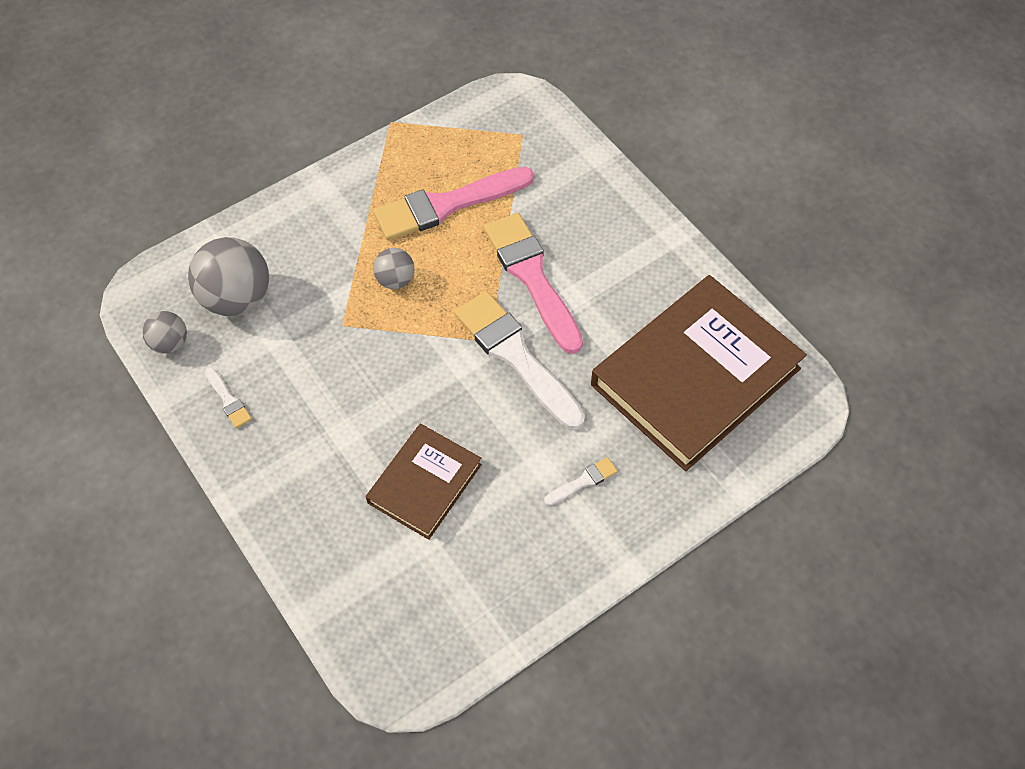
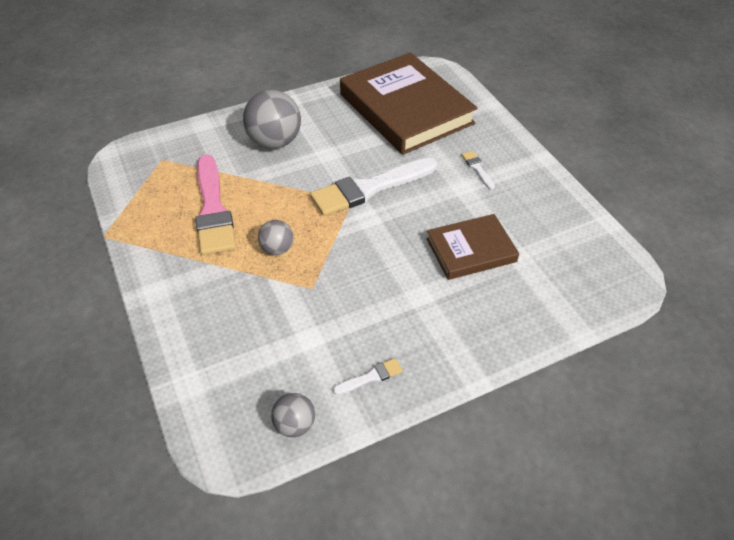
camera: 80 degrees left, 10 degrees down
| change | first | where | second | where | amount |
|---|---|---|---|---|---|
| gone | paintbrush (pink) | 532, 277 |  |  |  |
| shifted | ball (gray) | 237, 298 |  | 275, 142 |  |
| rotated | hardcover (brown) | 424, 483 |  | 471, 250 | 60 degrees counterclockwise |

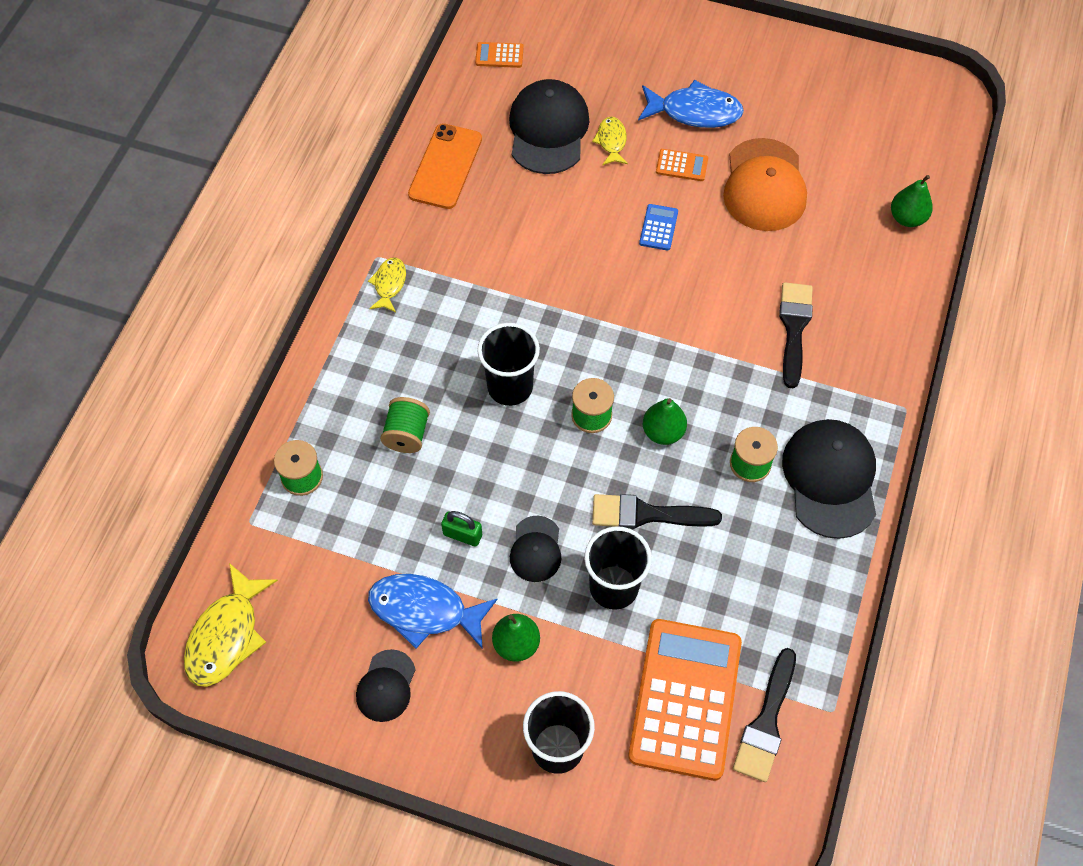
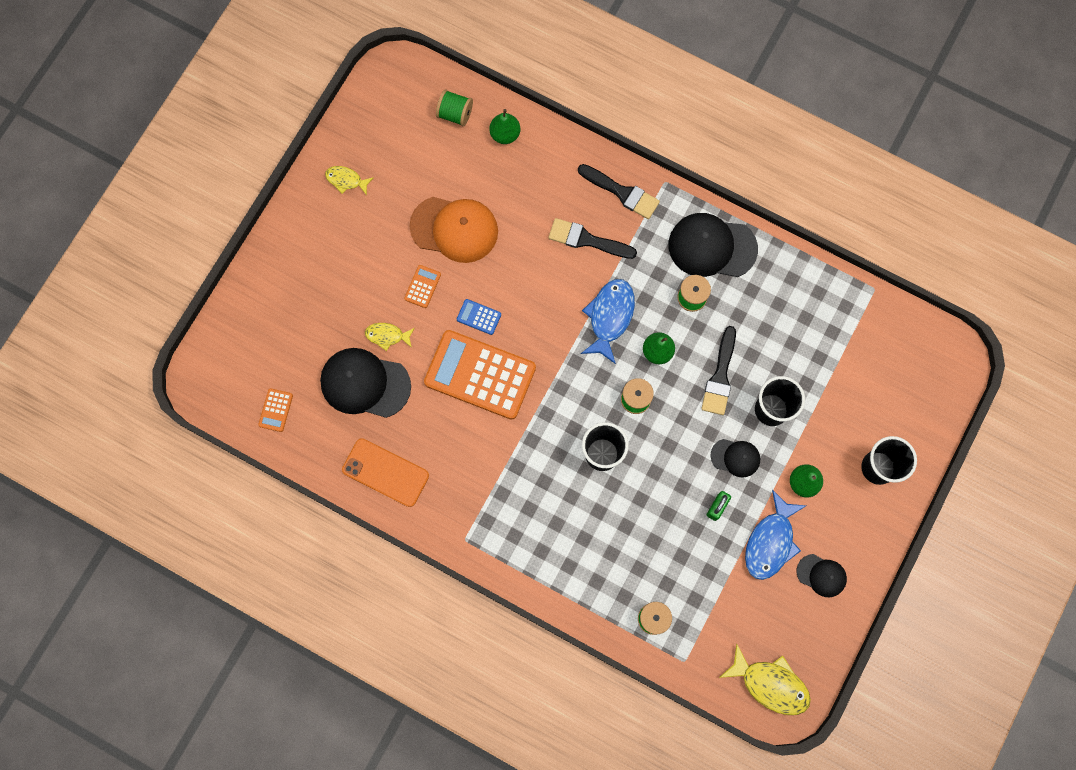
camera: 80 degrees left, 15 degrees up
| change | first | where | second | where | amount |
|---|---|---|---|---|---|
| shifted | fish (golden) | 389, 284 |  | 346, 180 |  |
| shifted | reel of thread (green) | 407, 434 |  | 455, 114 |  |
| shifted | pocket calculator (bright orange) | 685, 699 |  | 480, 375 |  |
| shifted | fish (royal blue) | 694, 112 |  | 610, 317 |  |
| shifted | paintbrush (black) | 766, 722 |  | 622, 192 |  |

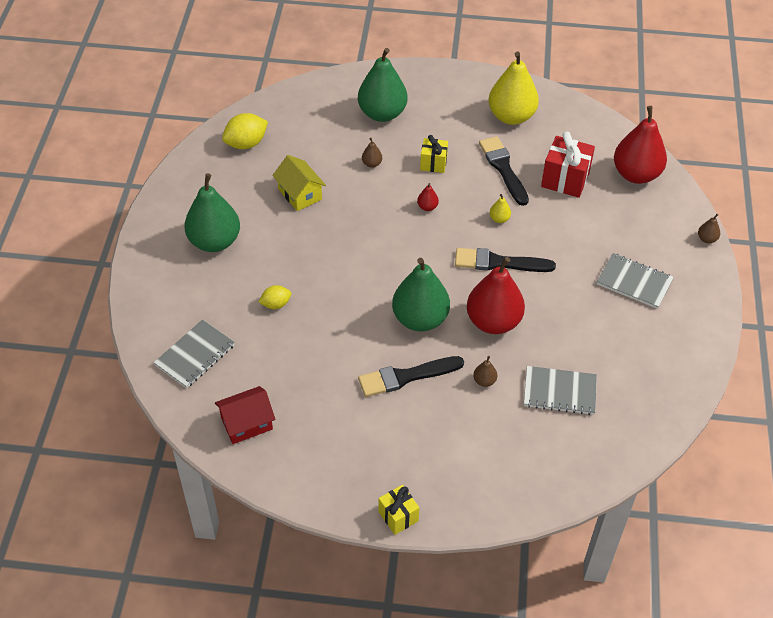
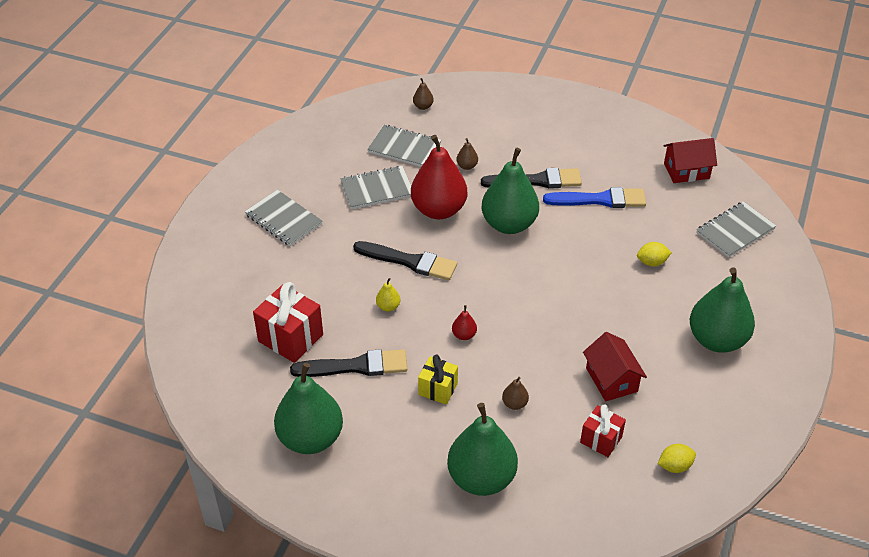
camera: 165 degrees left, 5 degrees down
| change | first | where | second | where | amount |
|---|---|---|---|---|---|
| gone | wrapped gift (golden) | 398, 516 |  |  |  |
| gone | pear (crimson) | 636, 174 |  |  |  |
| new |  |  | exercise book (gray) | 377, 189 |  |
| new |  |  | paintbrush (royal blue) | 600, 200 |  |
| new |  |  | wrapped gift (crimson) | 601, 439 |  |
| shifted | pear (brown) | 707, 239 |  | 423, 106 |  |
| repainted | house (golden) | 300, 194 | house (crimson) | 611, 379 |  |
| repainted | pear (golden) | 511, 116 | pear (green) | 310, 438 |  |
| rotated | paintbrush (black) | 503, 168 |  | 356, 366 | 90 degrees counterclockwise |
| scaled | lemon (golden) | 246, 144 |  | 674, 466 | x0.60 |

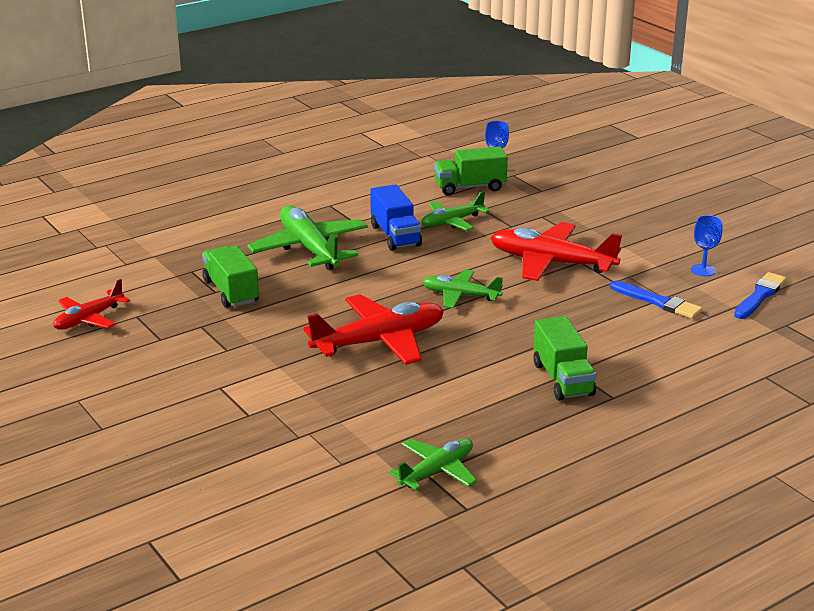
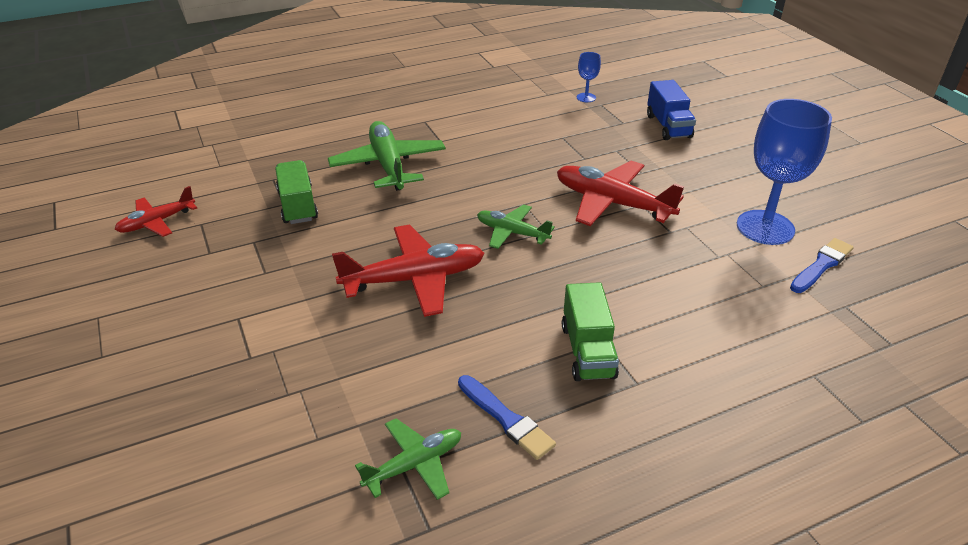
camera: 10 degrees right, 10 degrees up
| change | first | where | second | where | amount |
|---|---|---|---|---|---|
| gone | plane (green) | 452, 222 |  |  |  |
| gone | truck (green) | 470, 187 |  |  |  |
| shifted | truck (royal blue) | 395, 236 |  | 668, 126 |  |
| shifted | paintbrush (royal blue) | 658, 302 |  | 506, 419 |  |
| scaled | goblet (royal blue) | 703, 270 |  | 765, 227 | x2.25 |

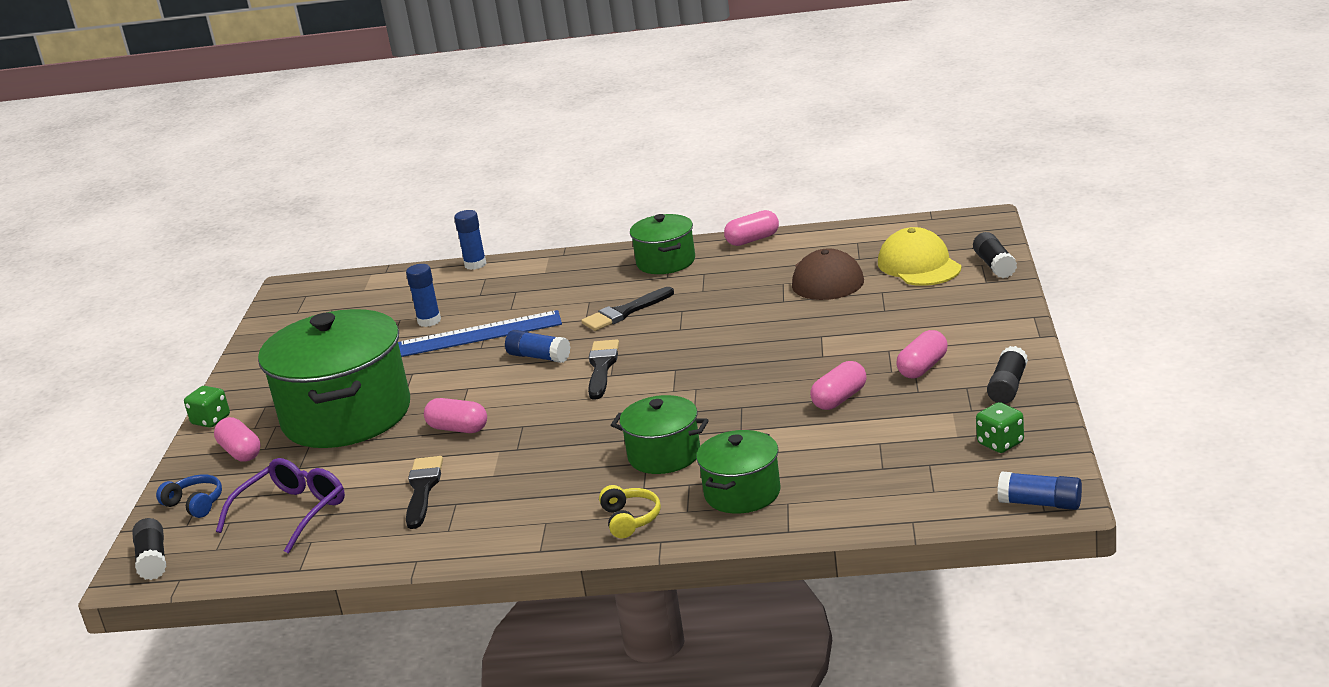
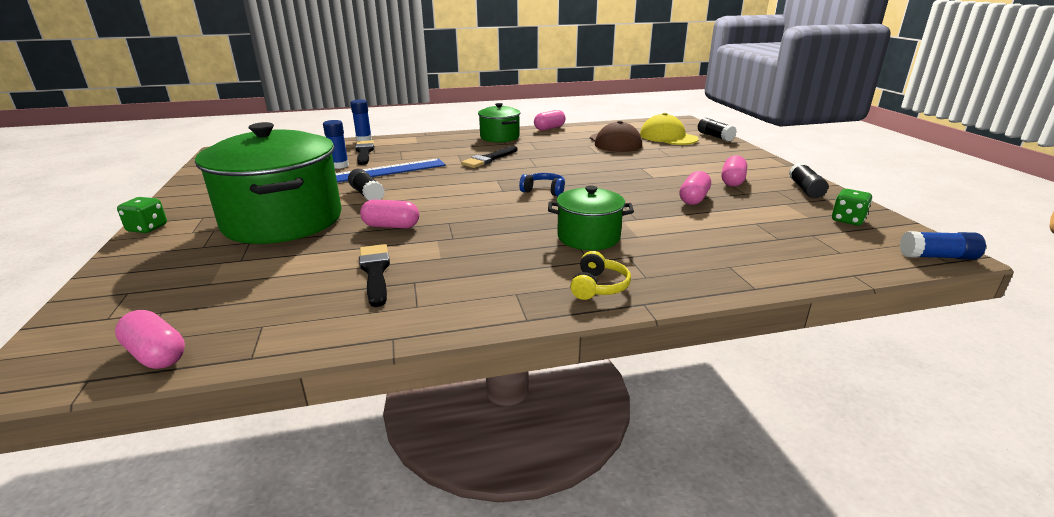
camera: 20 degrees left, 0 degrees up
| change | first | where | second | where | amount |
|---|---|---|---|---|---|
| gone | spectacles (royal purple) | 292, 513 |  |  |  |
| gone | glue (royal blue) | 539, 357 |  |  |  |
| gone | cooking pot (green) | 742, 493 |  |  |  |
| shifted | glue (black) | 153, 560 |  | 367, 194 |  |
| shifted | headphones (royal blue) | 195, 504 |  | 544, 191 |  |
| shifted | capsule (pink) | 240, 452 |  | 156, 355 |  |
| shifted | paintbrush (black) | 602, 367 |  | 364, 152 |  |
| rotated | headphones (golden) | 630, 519 |  | 598, 286 | 45 degrees clockwise |

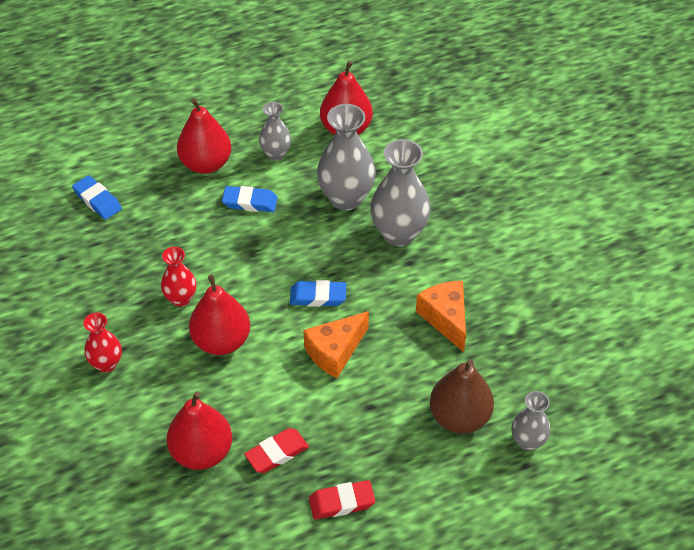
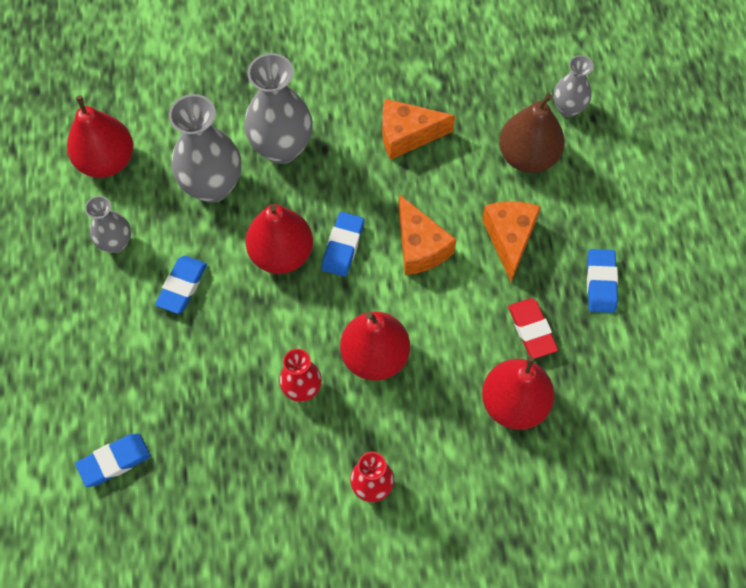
camera: 75 degrees left, 15 degrees up
| change | first | where | second | where | amount |
|---|---|---|---|---|---|
| new |  |  | cheese (bright orange) | 509, 238 |  |
| shifted | pear (crimson) | 206, 164 |  | 281, 253 |  |
| repainted | pencil eraser (crimson) | 342, 502 | pencil eraser (royal blue) | 601, 283 |  |

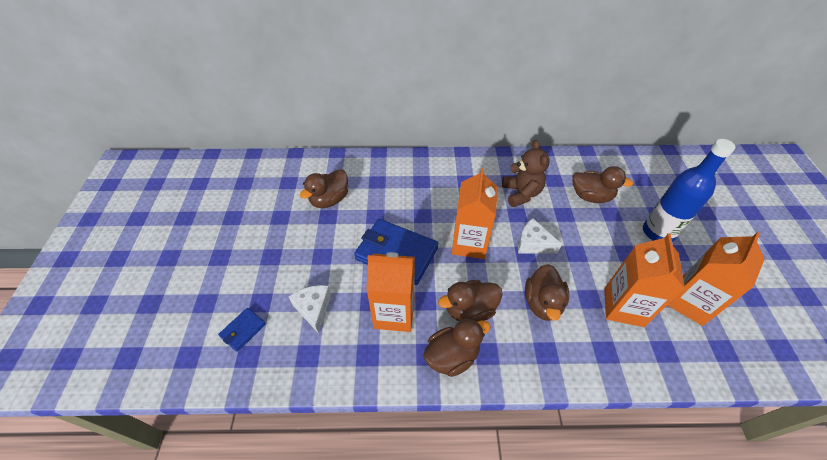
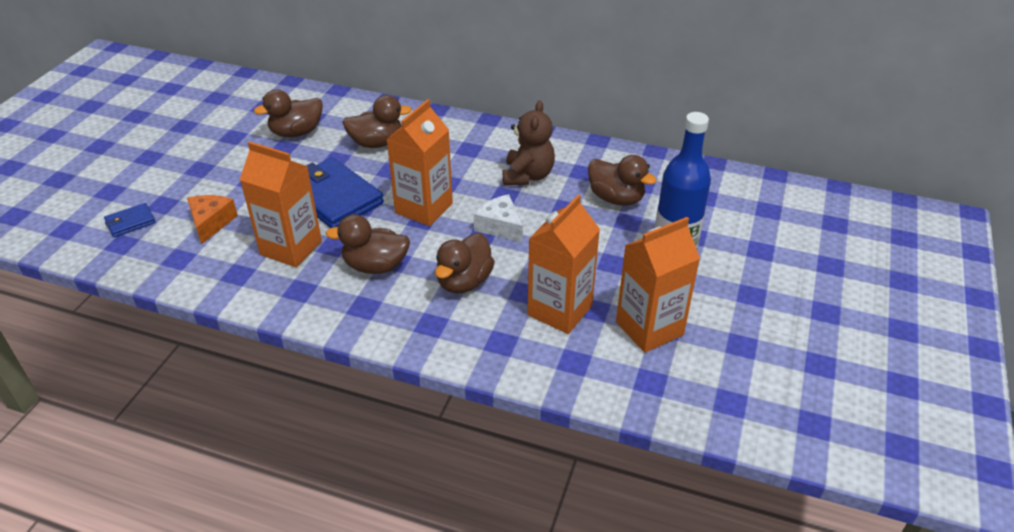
camera: 20 degrees right, 10 degrees down
| change | first | where | second | where | amount |
|---|---|---|---|---|---|
| shifted | toy duck (brown) | 452, 356 |  | 377, 143 |  |
| repainted | cheese (pure white) | 313, 309 | cheese (bright orange) | 211, 223 |  |

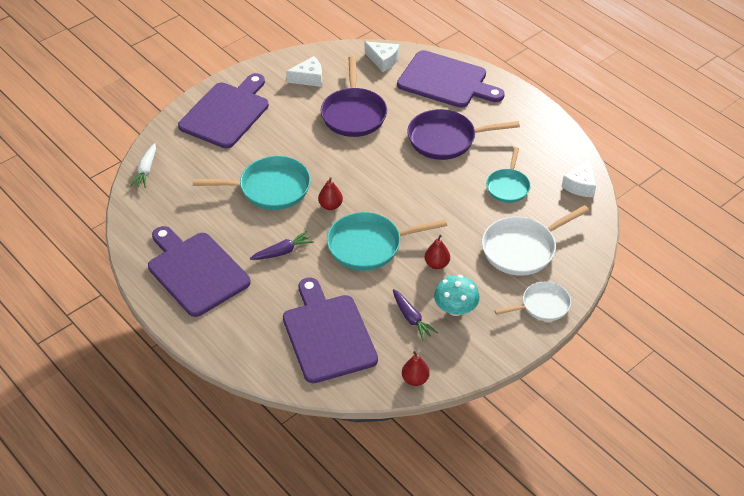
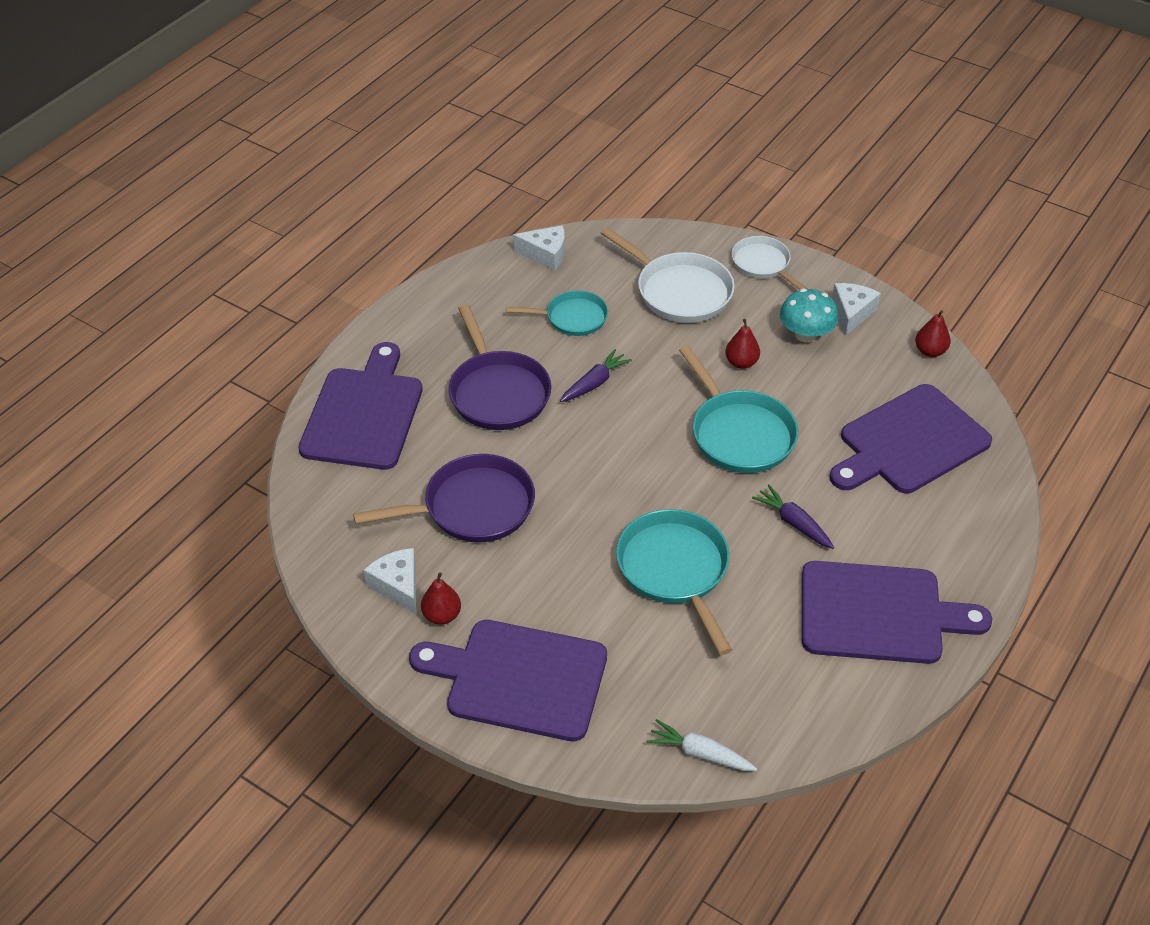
camera: 105 degrees left, 0 degrees up
| change | first | where | second | where | amount |
|---|---|---|---|---|---|
| shifted | pear (crimson) | 330, 206 |  | 442, 615 |  |
| shifted | cheese (pure white) | 383, 60 |  | 851, 313 |  |
| shifted | toy carrot (royal purple) | 411, 318 |  | 595, 383 |  |
| rotated | toy carrot (pure white) | 146, 170 |  | 700, 753 | 150 degrees counterclockwise |
| rotated | chopping board (royal purple) | 196, 271 |  | 878, 613 | 120 degrees counterclockwise |

